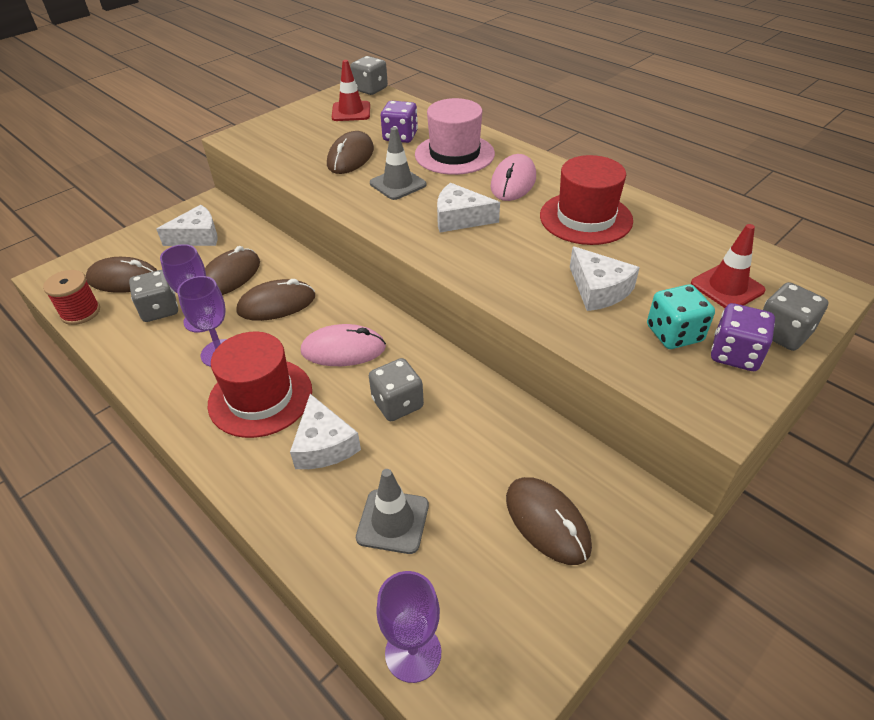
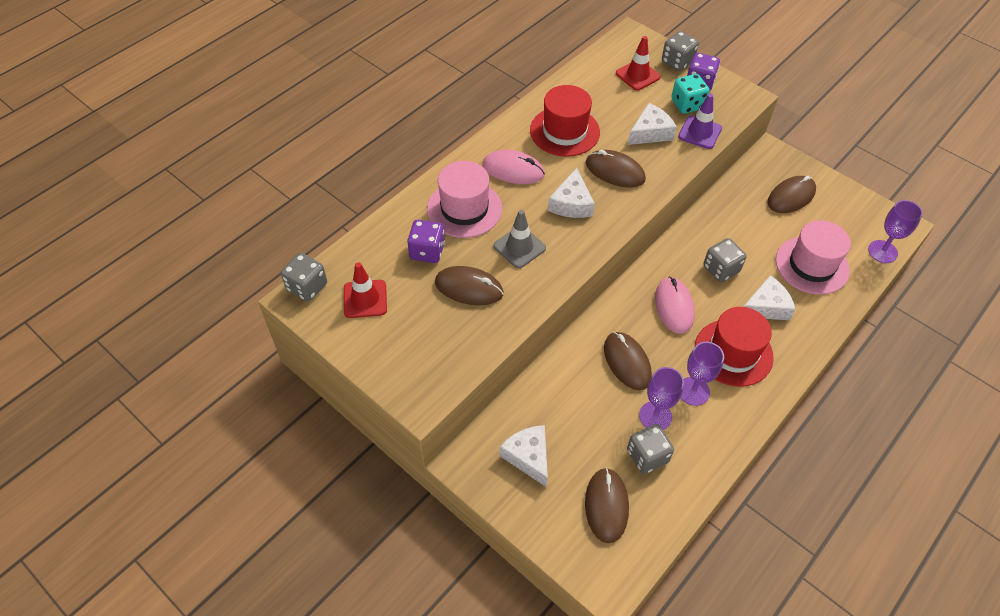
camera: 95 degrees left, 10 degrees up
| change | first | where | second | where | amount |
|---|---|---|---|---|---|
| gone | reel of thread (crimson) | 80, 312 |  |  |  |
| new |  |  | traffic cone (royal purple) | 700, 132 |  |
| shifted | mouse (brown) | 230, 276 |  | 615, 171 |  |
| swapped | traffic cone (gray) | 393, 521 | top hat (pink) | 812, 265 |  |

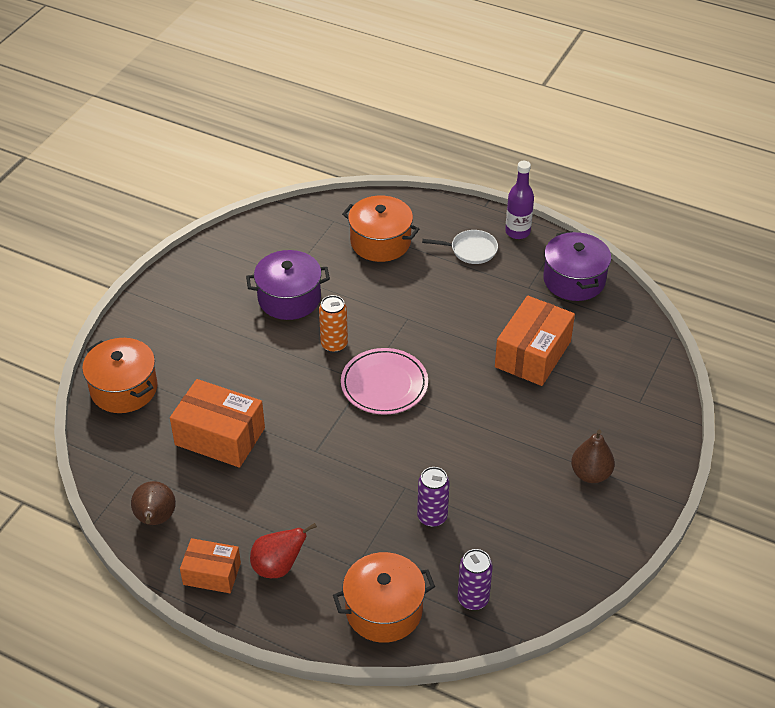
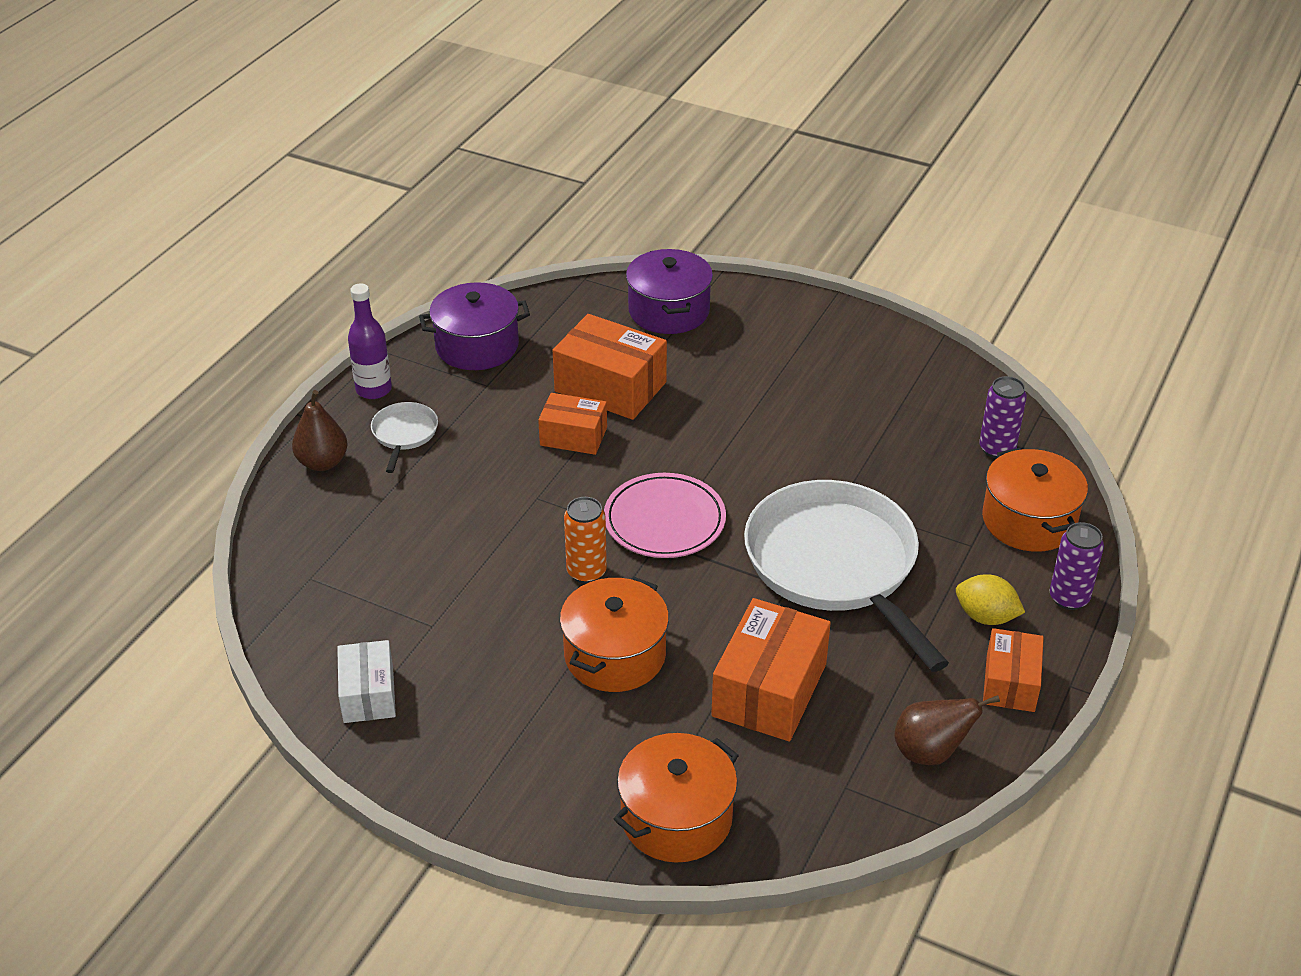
camera: 90 degrees left, 5 degrees down
| change | first | where | second | where | amount |
|---|---|---|---|---|---|
| new |  |  | box (pure white) | 368, 694 |  |
| new |  |  | box (bright orange) | 573, 436 |  |
| new |  |  | frying pan (pure white) | 835, 565 |  |
| shifted | cooking pot (royal purple) | 289, 298 |  | 669, 311 |  |
| shifted | cooking pot (bright orange) | 380, 242 |  | 615, 655 |  |
| shifted | tin (royal purple) | 432, 517 |  | 1069, 598 |  |
| shifted | pear (brown) | 590, 474 |  | 322, 462 |  |
| swapped | pear (crimson) | 278, 567 | lemon (golden) | 986, 617 |  |

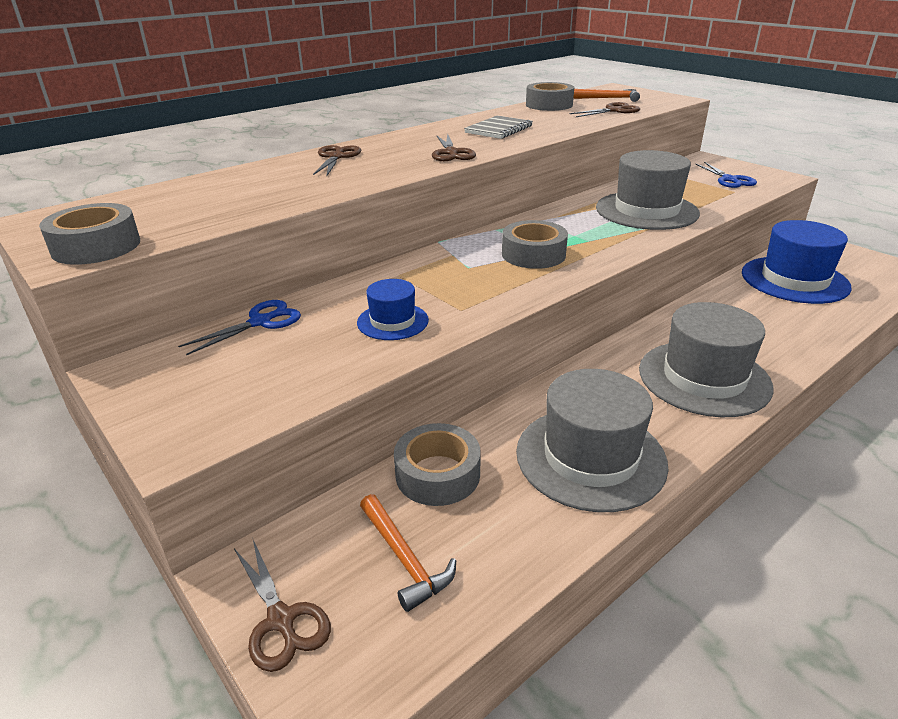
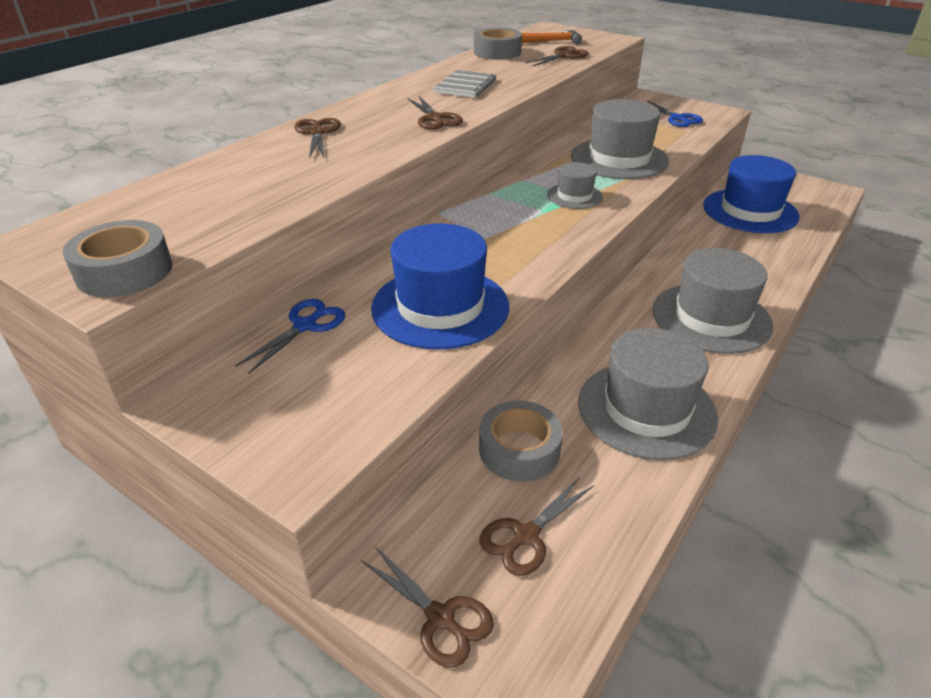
camera: 15 degrees left, 5 degrees up
| change | first | where | second | where | amount |
|---|---|---|---|---|---|
| gone | sticky tape (gray) | 533, 254 |  |  |  |
| new |  |  | top hat (gray) | 574, 196 |  |
| swapped | carpenter's hammer (bright orange) | 404, 558 | shears (brown) | 526, 536 |  |
| scaled | top hat (royal blue) | 392, 321 |  | 440, 307 | x1.93 |

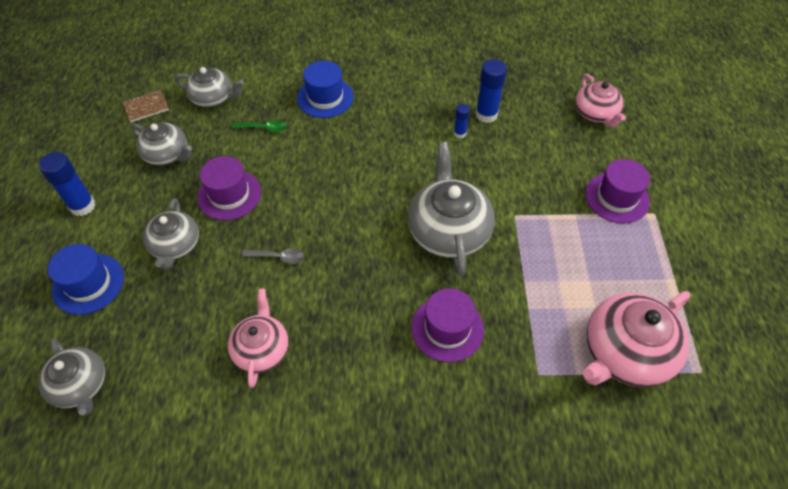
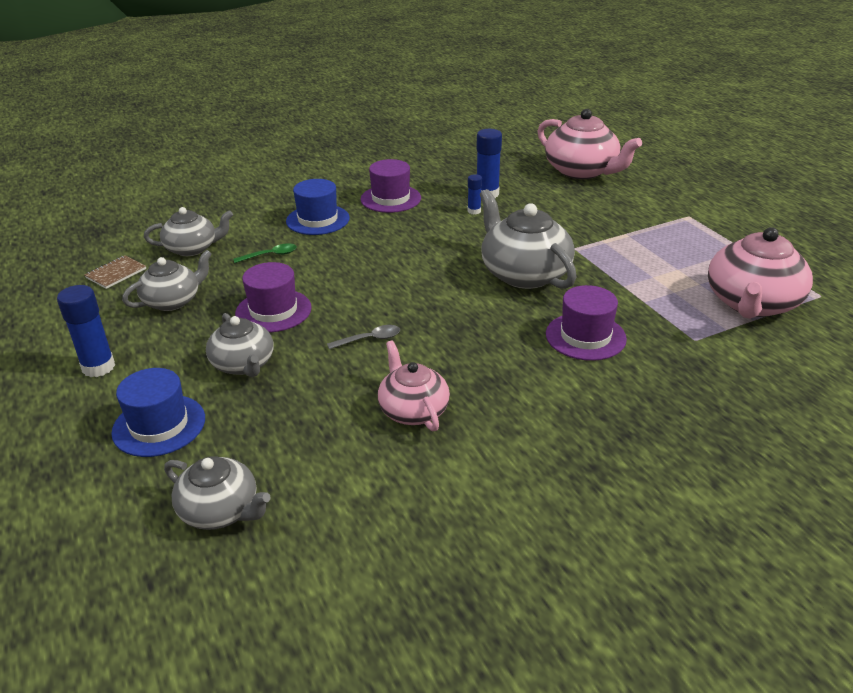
camera: 25 degrees left, 20 degrees down
| change | first | where | second | where | amount |
|---|---|---|---|---|---|
| shifted | top hat (royal purple) | 617, 198 |  | 390, 199 |  |
| rotated | teapot (gray) | 167, 154 |  | 173, 301 | 45 degrees counterclockwise |
| scaled | teapot (pink) | 596, 113 |  | 582, 171 | x1.60 |

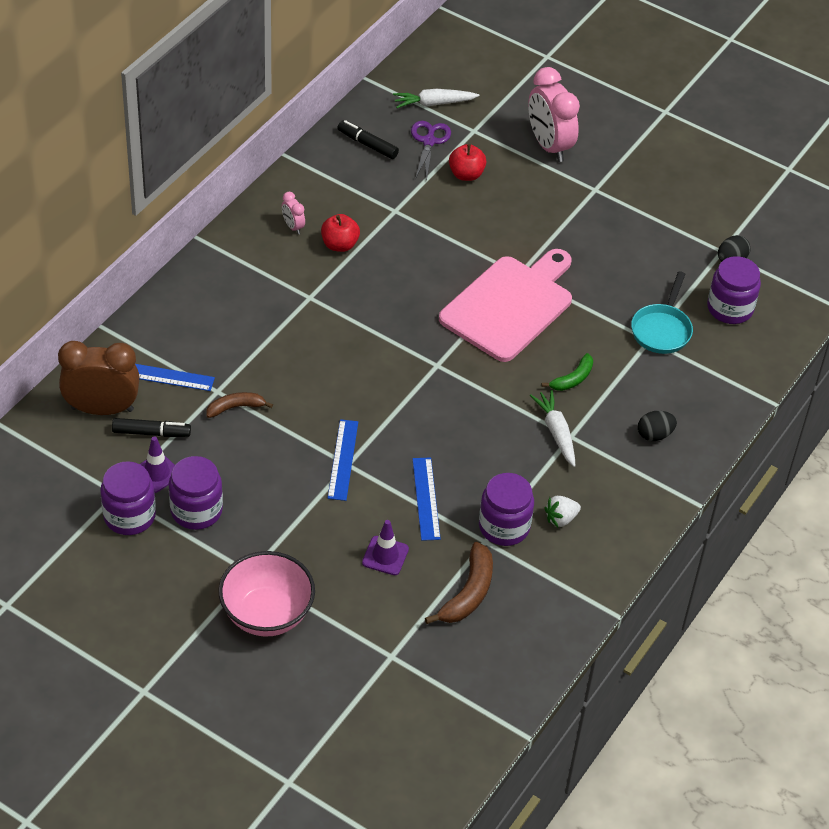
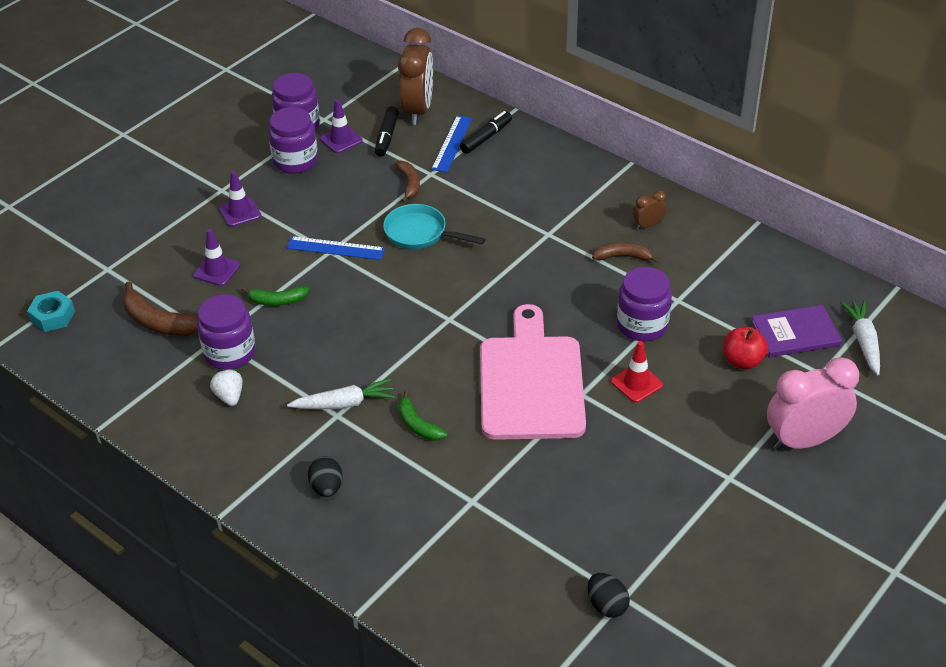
camera: 100 degrees right, 5 degrees down
| change | first | where | second | where | amount |
|---|---|---|---|---|---|
| gone | serving bowl (pink) | 267, 614 |  |  |  |
| new |  |  | nut (teal) | 53, 316 |  |
| new |  |  | traffic cone (royal purple) | 240, 212 |  |
| new |  |  | traffic cone (crimson) | 636, 383 |  |
| shifted | marker (black) | 367, 144 |  | 486, 137 |  |
| shifted | frying pan (teal) | 662, 329 |  | 420, 233 |  |
| shifted | jar (royal purple) | 730, 308 |  | 642, 325 |  |
| swapped | apple fruit (crimson) | 339, 245 | banana fruit (brown) | 623, 257 |  |
| swapped | shears (royal purple) | 429, 141 | hardcover (royal purple) | 795, 333 |  |
| swapped | straightedge (royal blue) | 426, 498 | banana fruit (green) | 277, 301 |  |
| repainted | bedside clock (pink) | 293, 227 | bedside clock (brown) | 648, 225 |  |
| rotated | chopping board (pink) | 510, 306 |  | 531, 382 | 135 degrees counterclockwise |

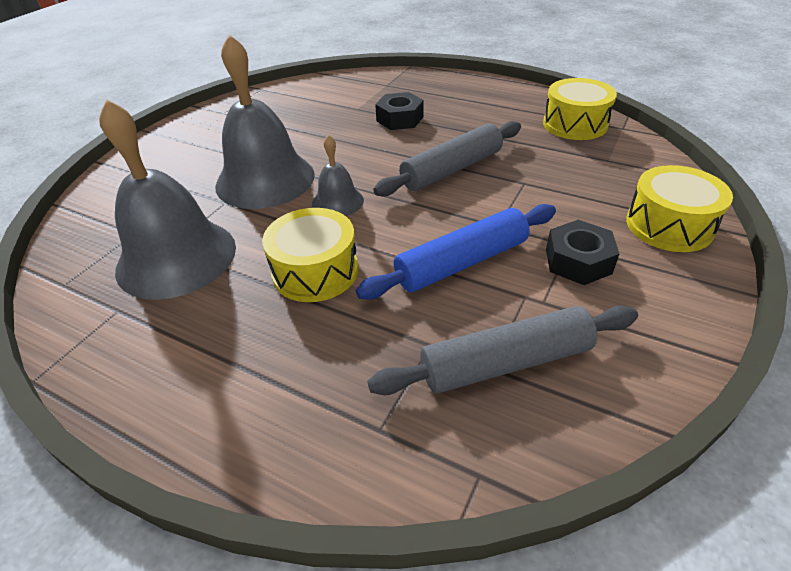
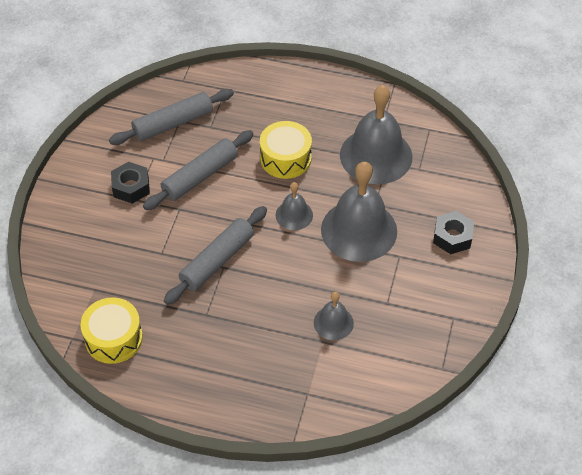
camera: 165 degrees right, 10 degrees up
| change | first | where | second | where | amount |
|---|---|---|---|---|---|
| gone | toy drum (golden) | 669, 225 |  |  |  |
| new |  |  | hand bell (gray) | 333, 323 |  |
| shifted | nut (black) | 400, 119 |  | 452, 237 |  |
| repainted | pastry roller (royal blue) | 461, 262 | pastry roller (gray) | 200, 176 |  |

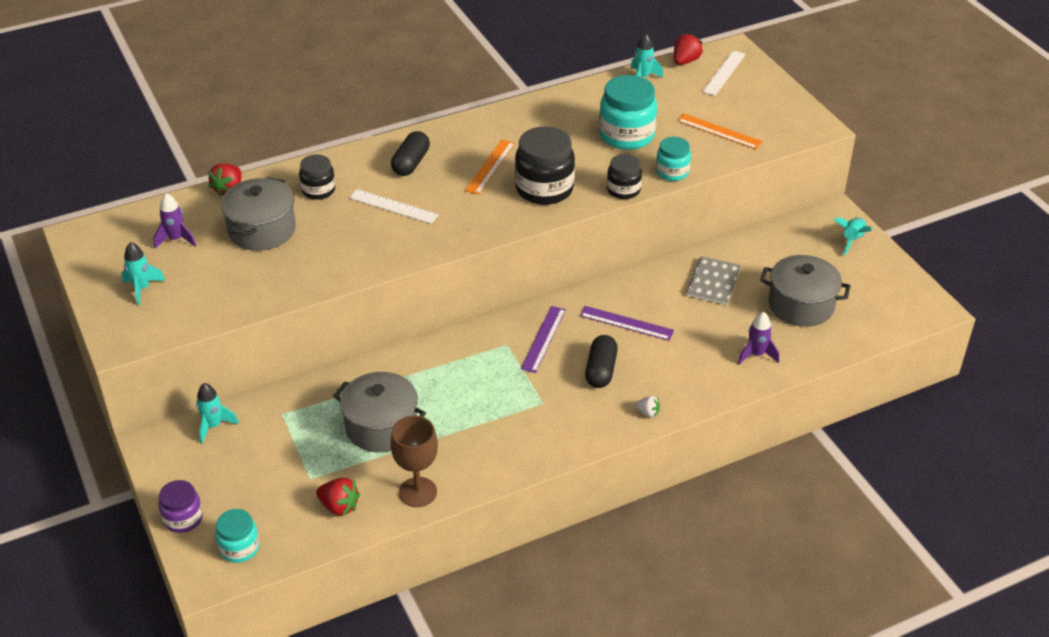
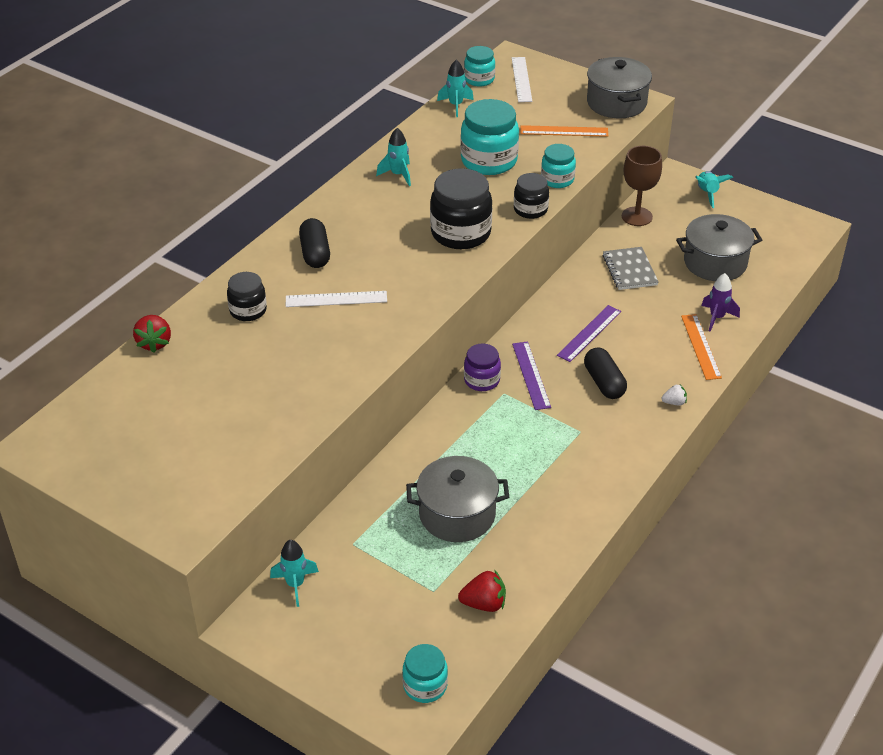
camera: 30 degrees left, 0 degrees up
| change | first | where | second | where | amount |
|---|---|---|---|---|---|
| gone | toy rocket (royal purple) | 176, 239 |  |  |  |
| shifted | toy rocket (teal) | 142, 289 |  | 398, 175 |  |
| shifted | jar (royal purple) | 183, 518 |  | 482, 380 |  |
| shifted | cooking pot (gray) | 262, 230 |  | 616, 103 |  |
| shifted | goblet (brown) | 418, 492 |  | 637, 216 |  |
| shifted | straightedge (bright orange) | 490, 166 |  | 701, 346 |  |
| swapped | berry (crimson) | 685, 61 | jar (teal) | 479, 79 |  |
| rotated | straightedge (royal purple) | 626, 323 |  | 589, 333 | 45 degrees counterclockwise |

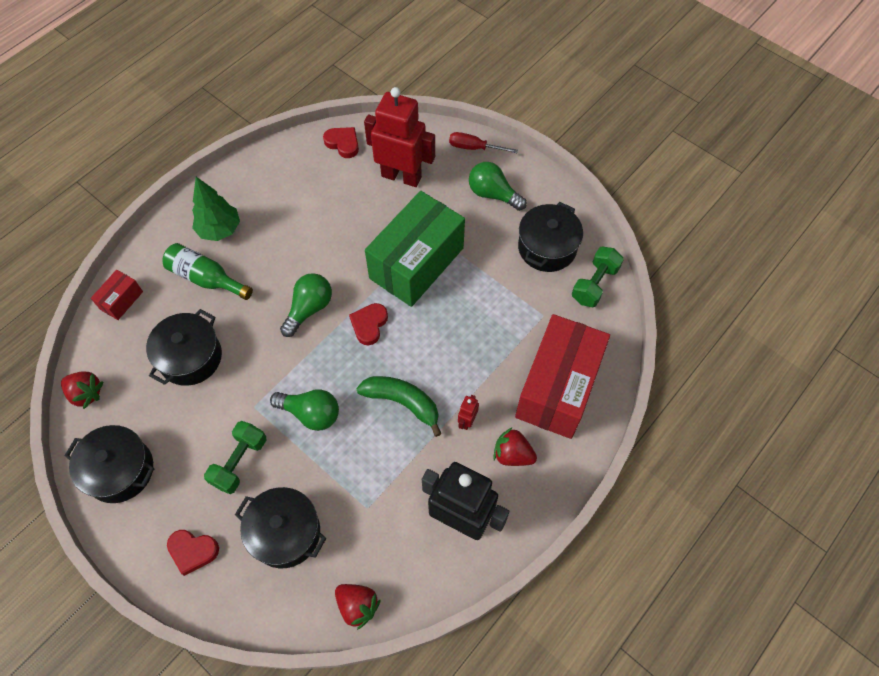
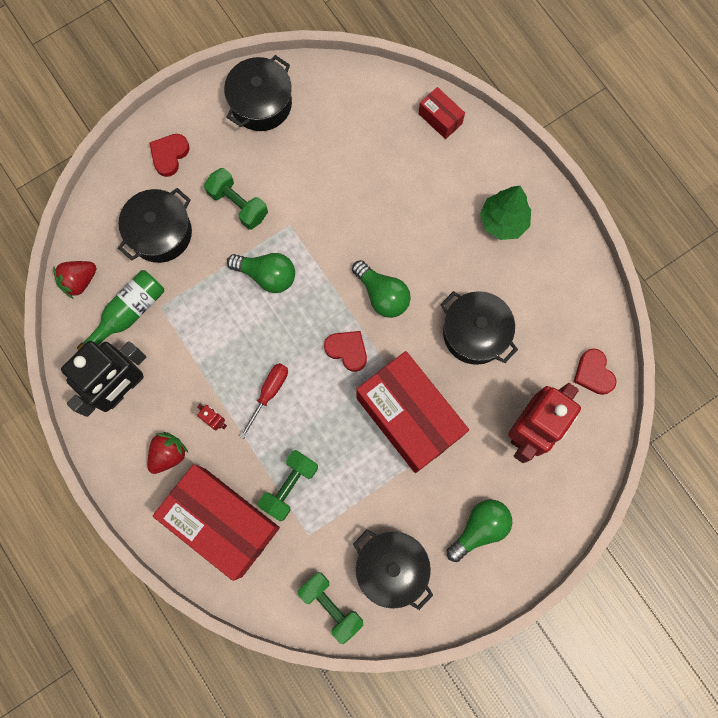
camera: 105 degrees right, 15 degrees up
| change | first | where | second | where | amount |
|---|---|---|---|---|---|
| gone | berry (crimson) | 86, 393 |  |  |  |
| gone | banana fruit (green) | 403, 402 |  |  |  |
| new |  |  | dumbbell (green) | 289, 486 |  |
| shifted | cooking pot (black) | 190, 357 |  | 475, 333 |  |
| shifted | bottle (green) | 206, 278 |  | 128, 313 |  |
| shifted | hand screwdriver (crimson) | 474, 148 |  | 269, 393 |  |
| repainted | box (green) | 416, 263 | box (crimson) | 409, 417 |  |
| rotated | light bulb (green) | 311, 413 |  | 267, 275 | 105 degrees counterclockwise |
| rotated | love heart (crimson) | 343, 143 |  | 593, 373 | 105 degrees clockwise |

